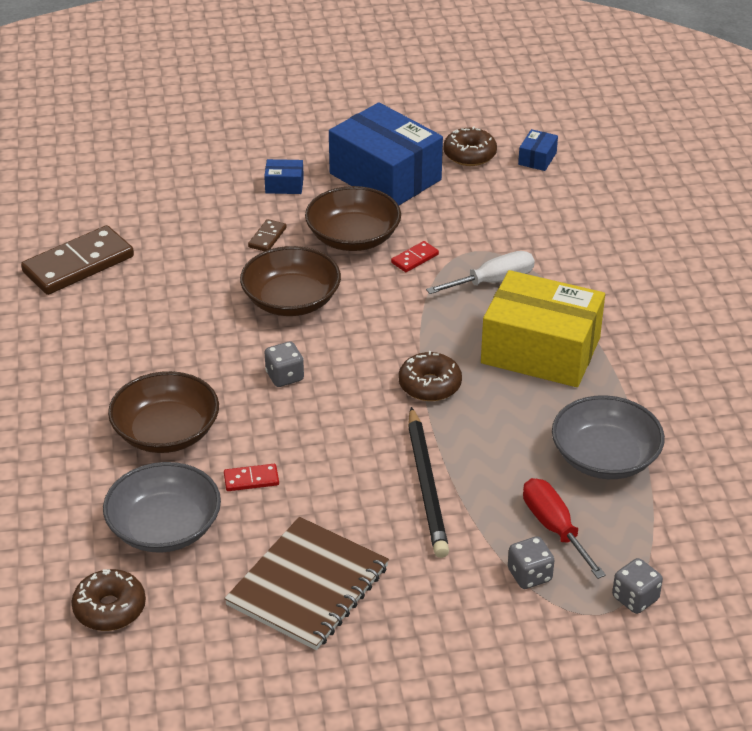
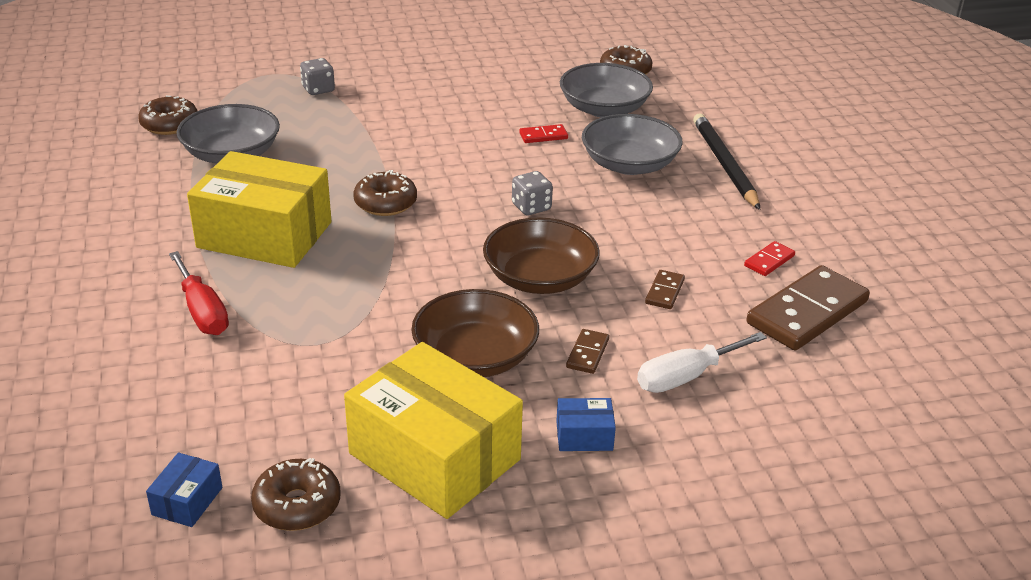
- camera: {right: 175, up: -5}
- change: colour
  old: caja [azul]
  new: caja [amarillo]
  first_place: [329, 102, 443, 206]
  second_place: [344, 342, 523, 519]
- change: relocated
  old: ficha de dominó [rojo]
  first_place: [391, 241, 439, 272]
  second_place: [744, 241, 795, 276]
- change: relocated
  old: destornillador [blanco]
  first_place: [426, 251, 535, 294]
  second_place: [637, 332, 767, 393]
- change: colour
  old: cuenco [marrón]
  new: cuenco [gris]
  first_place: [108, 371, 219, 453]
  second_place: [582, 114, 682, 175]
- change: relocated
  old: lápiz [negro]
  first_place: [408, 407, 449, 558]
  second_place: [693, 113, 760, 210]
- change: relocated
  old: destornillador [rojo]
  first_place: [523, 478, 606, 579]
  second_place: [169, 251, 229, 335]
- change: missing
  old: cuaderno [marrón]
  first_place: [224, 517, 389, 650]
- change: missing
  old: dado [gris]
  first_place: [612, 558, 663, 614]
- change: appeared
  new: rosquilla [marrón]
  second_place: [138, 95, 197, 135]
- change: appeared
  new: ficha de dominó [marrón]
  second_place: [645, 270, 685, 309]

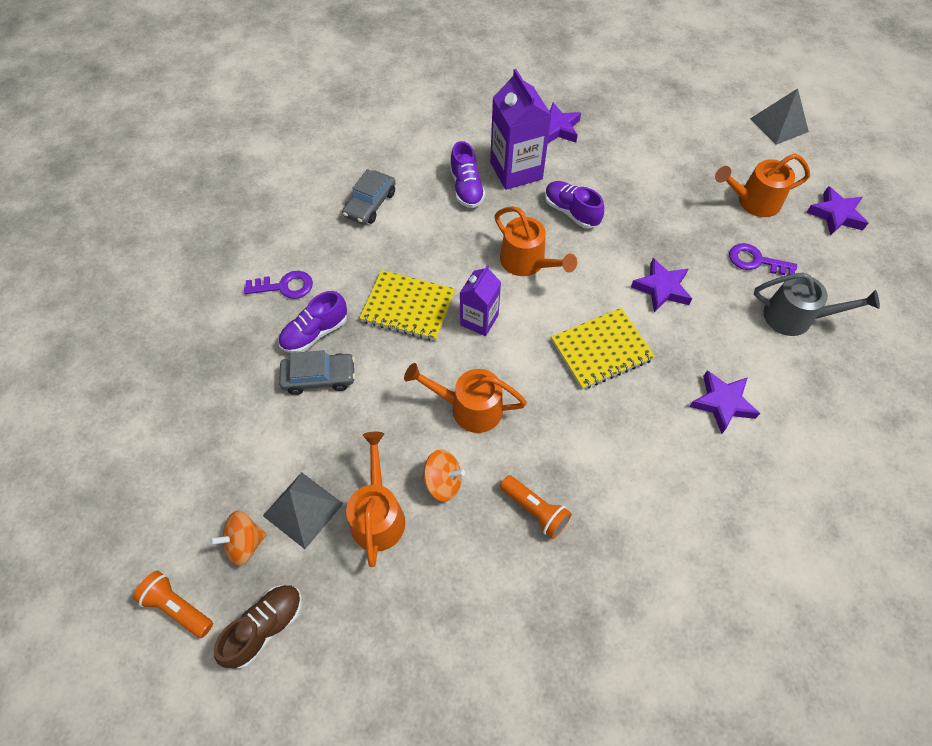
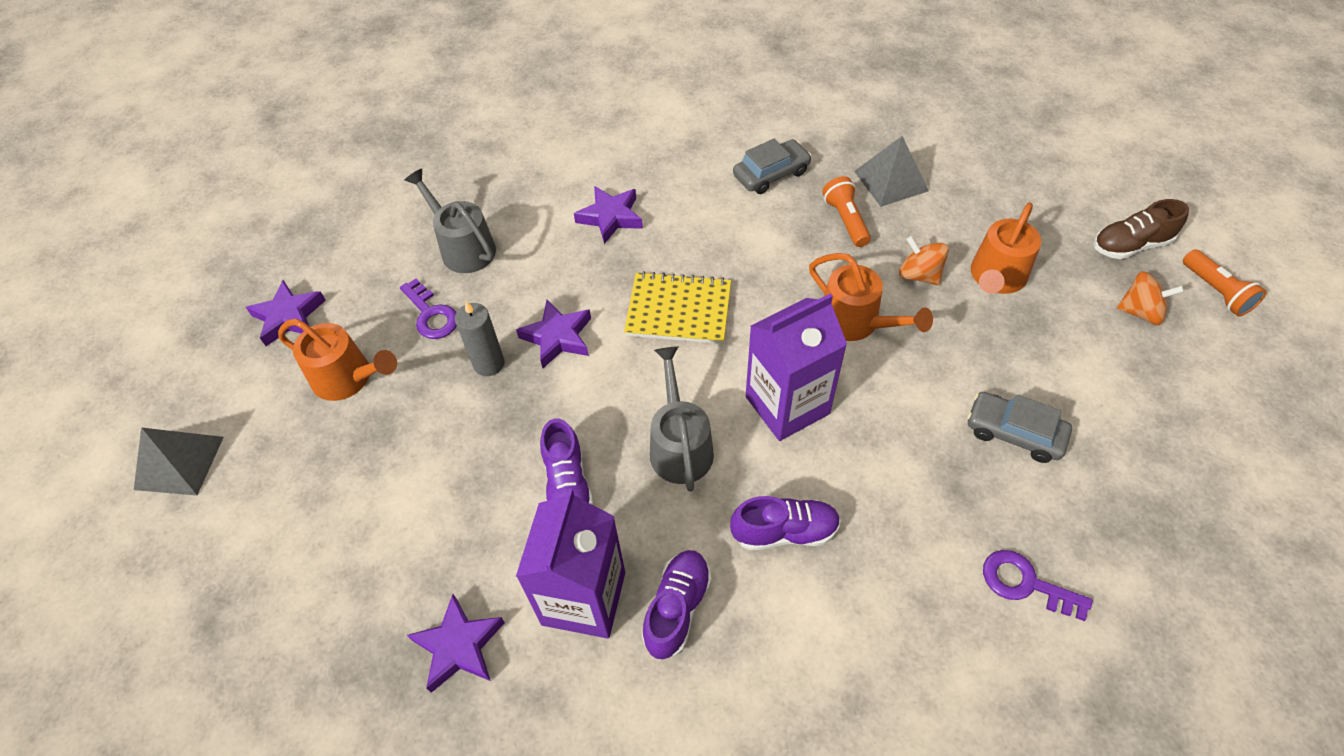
- camera: {right: -145, up: -5}
- change: relocated
  old: coche [gris]
  first_place: [342, 169, 395, 225]
  second_place: [733, 139, 812, 194]
- change: colour
  old: regadera [naranja]
  new: regadera [gris]
  first_place: [495, 206, 577, 276]
  second_place: [650, 346, 714, 492]
- change: size
  old: cartón de leche [morado]
  first_place: [460, 265, 501, 336]
  second_place: [746, 293, 847, 441]
  factor: 1.61
- change: missing
  old: cuaderno [amarillo]
  first_place: [360, 270, 455, 341]
- change: relocated
  old: zapato [morado]
  first_place: [278, 291, 347, 353]
  second_place: [730, 496, 841, 551]
- change: relocated
  old: pirámide [gris]
  first_place: [263, 472, 343, 549]
  second_place: [854, 136, 929, 207]
- change: appeared
  new: vela [gris]
  second_place: [455, 301, 504, 376]

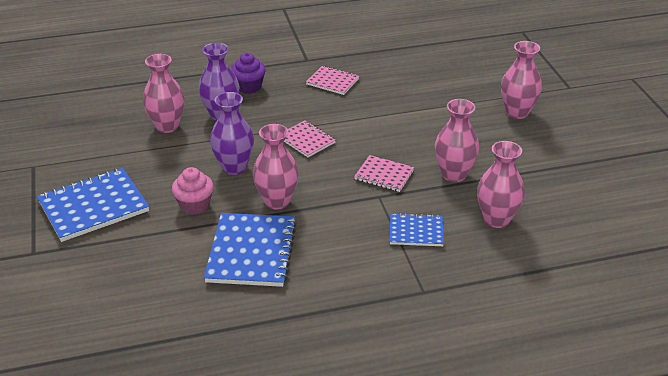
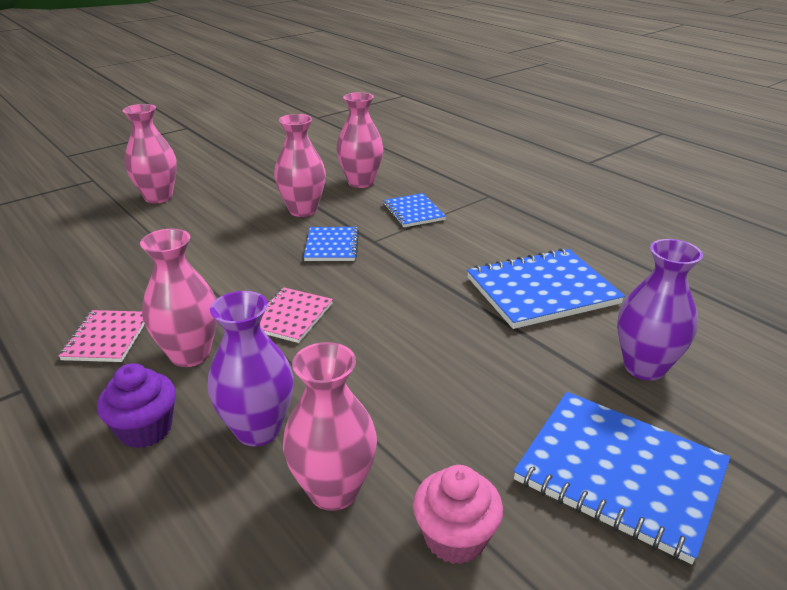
- camera: {right: -115, up: -5}
- change: relocated
  old: florero [morado]
  first_place: [210, 92, 254, 175]
  second_place: [617, 239, 703, 380]
- change: relocated
  old: florero [rosa]
  first_place: [253, 124, 299, 210]
  second_place: [140, 229, 217, 367]
- change: colour
  old: cuaderno [rosa]
  new: cuaderno [azul]
  first_place: [354, 155, 414, 192]
  second_place: [304, 227, 359, 261]
- change: relocated
  old: magdalena [rosa]
  first_place: [172, 167, 214, 215]
  second_place: [413, 465, 503, 564]

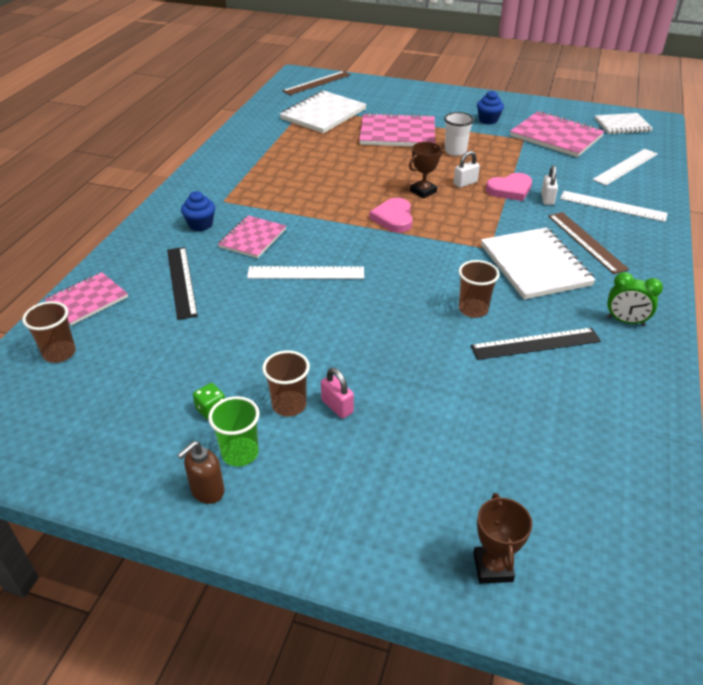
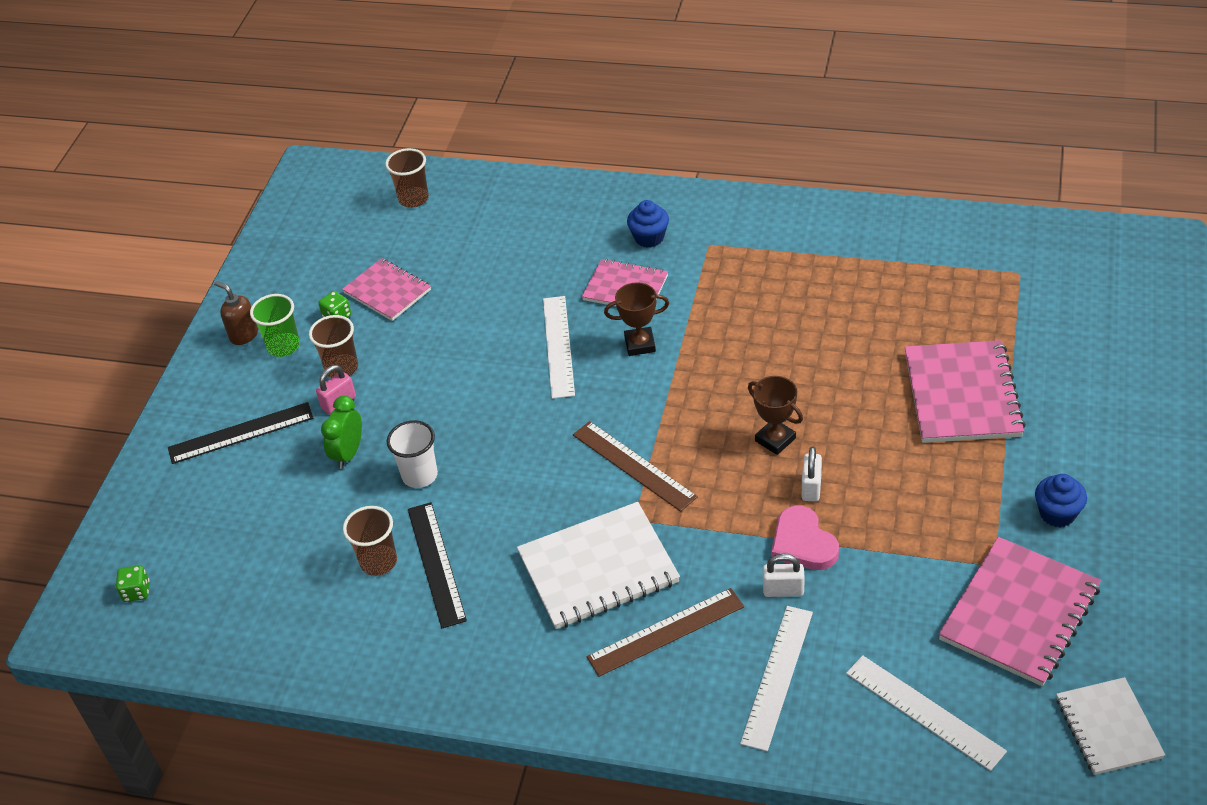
- camera: {right: 90, up: 5}
- change: relocated
  old: regla [marrón]
  first_place: [282, 71, 351, 95]
  second_place: [573, 421, 698, 512]
- change: missing
  old: cuaderno [blanco]
  first_place: [280, 91, 367, 133]
- change: relocated
  old: vaso [blanco]
  first_place: [444, 112, 474, 156]
  second_place: [387, 420, 438, 488]
- change: spun
  old: candado [blanco]
  first_place: [454, 151, 480, 188]
  second_place: [802, 446, 822, 502]
  degrees: 45
- change: missing
  old: corazón [rosa]
  first_place: [369, 198, 413, 233]
- change: relocated
  old: regla [negro]
  first_place: [167, 247, 198, 320]
  second_place: [168, 402, 314, 464]
- change: relocated
  old: vaso [marrón]
  first_place: [458, 260, 500, 318]
  second_place: [343, 506, 397, 576]
- change: relocated
  old: cuaderno [rosa]
  first_place: [44, 272, 128, 326]
  second_place: [342, 258, 431, 321]
- change: relocated
  old: despertador [verde]
  first_place: [607, 272, 663, 326]
  second_place: [321, 396, 362, 469]
- change: relocated
  old: trofeo [marrón]
  first_place: [473, 493, 533, 584]
  second_place: [604, 282, 669, 356]
- change: appeared
  new: dado [verde]
  second_place: [116, 565, 150, 602]

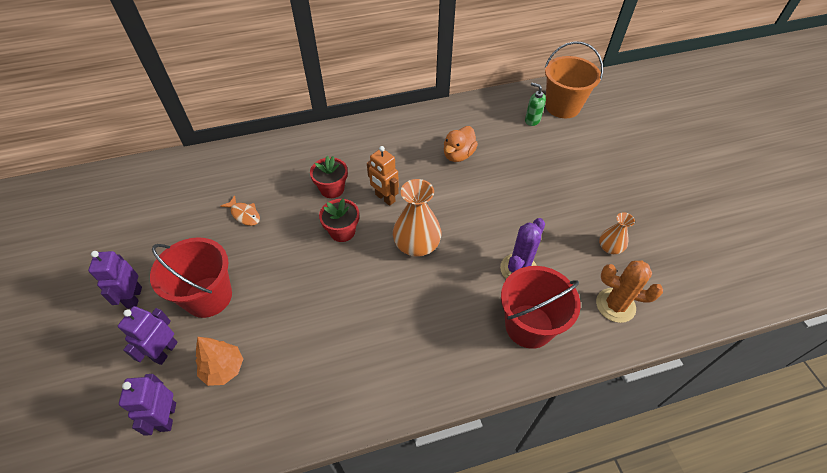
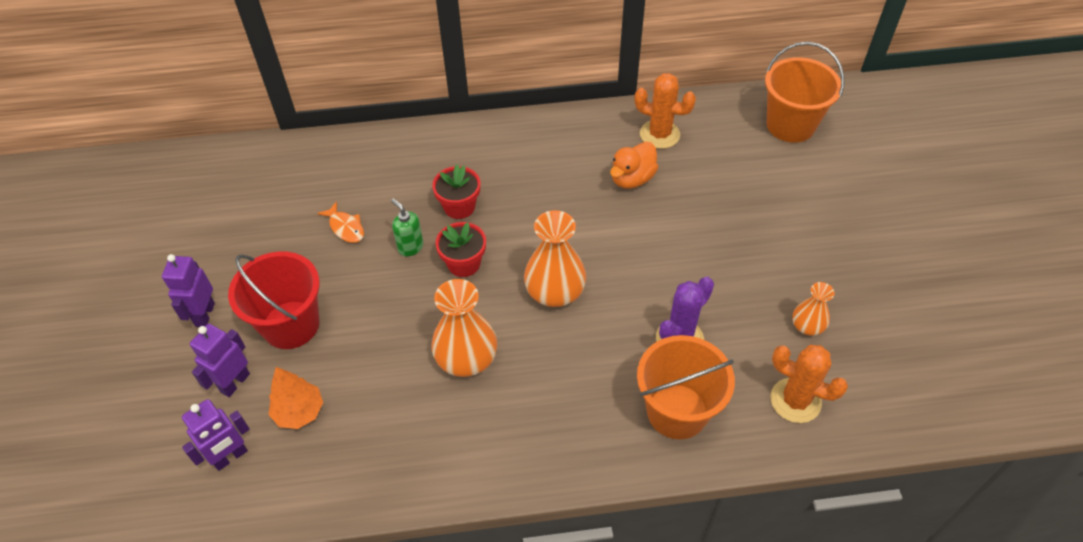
- camera: {right: 10, up: 0}
- change: relocated
  old: dispensador de jabón [verde]
  first_place: [525, 83, 546, 126]
  second_place: [391, 199, 423, 256]
- change: missing
  old: robot [naranja]
  first_place: [367, 146, 399, 206]
- change: colour
  old: balde [rojo]
  new: balde [naranja]
  first_place: [501, 266, 581, 349]
  second_place: [637, 335, 735, 440]
- change: spun
  old: robot [morado]
  first_place: [119, 374, 176, 436]
  second_place: [182, 399, 250, 471]
  degrees: -135
- change: appeared
  new: cactus [naranja]
  second_place: [634, 73, 696, 149]
- change: appeared
  new: florero [naranja]
  second_place: [431, 279, 497, 377]

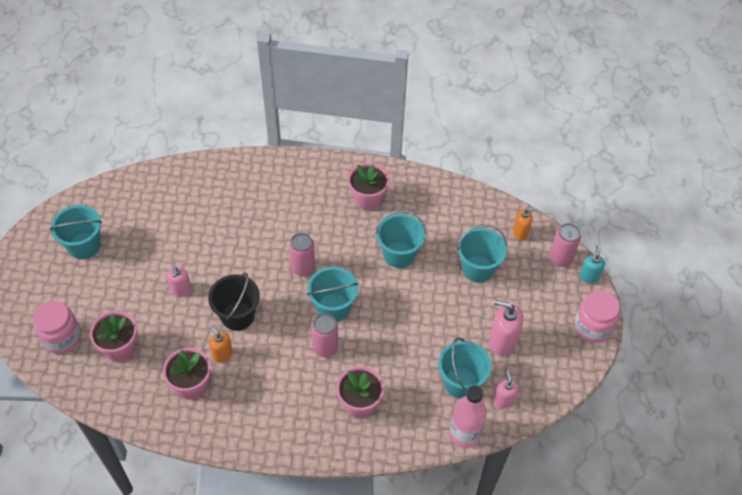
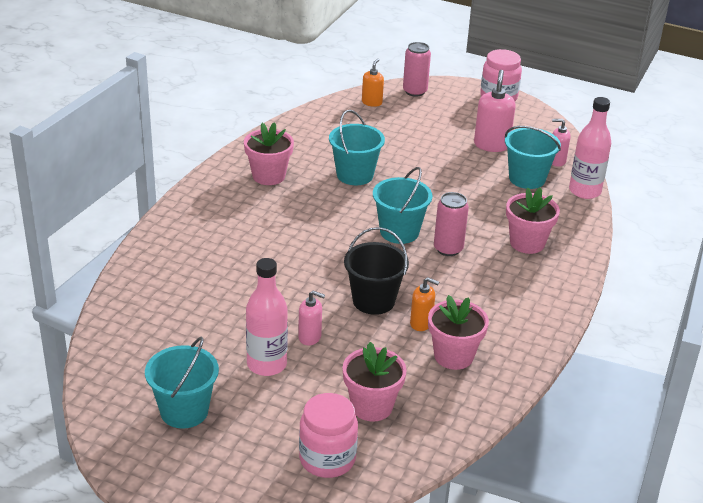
- camera: {right: -70, up: -20}
- change: missing
  old: balde [turquesa]
  first_place: [457, 224, 507, 282]
- change: missing
  old: lata [rosa]
  first_place: [289, 233, 315, 276]
- change: missing
  old: dispensador de jabón [turquesa]
  first_place: [579, 245, 605, 284]
- change: spun
  old: dispensador de jabón [rosa]
  first_place: [489, 299, 523, 356]
  second_place: [474, 70, 516, 152]
  degrees: 150
- change: spun
  old: dispensador de jabón [naranja]
  first_place: [209, 326, 233, 363]
  second_place: [410, 277, 439, 331]
  degrees: -135
- change: appeared
  new: botella [rosa]
  second_place: [246, 258, 288, 376]

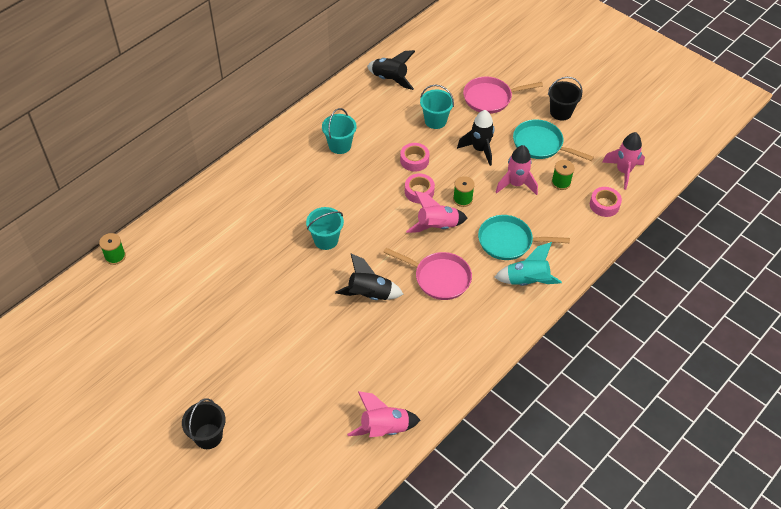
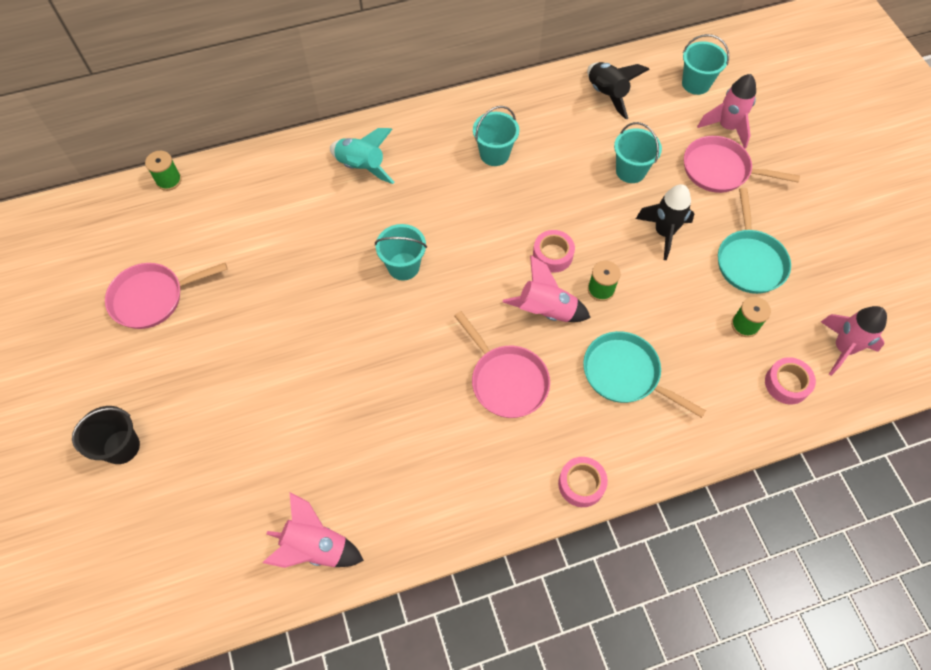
- camera: {right: 30, up: 10}
- change: missing
  old: balde [negro]
  first_place: [548, 77, 582, 121]
- change: spun
  old: sartén [turquesa]
  first_place: [513, 119, 594, 161]
  second_place: [718, 188, 791, 294]
  degrees: -150
- change: relocated
  old: cinta adhesiva [rosa]
  first_place: [400, 143, 429, 172]
  second_place: [558, 457, 608, 507]
- change: relocated
  old: cohete [rosa]
  first_place: [496, 145, 538, 195]
  second_place: [697, 74, 756, 149]
- change: relocated
  old: cohete [turquesa]
  first_place: [494, 242, 562, 286]
  second_place: [330, 128, 395, 184]
- change: missing
  old: cohete [negro]
  first_place: [335, 254, 403, 300]
- change: appeared
  new: balde [turquesa]
  second_place: [682, 34, 729, 95]
- change: appeared
  new: sartén [rosa]
  second_place: [105, 263, 228, 329]

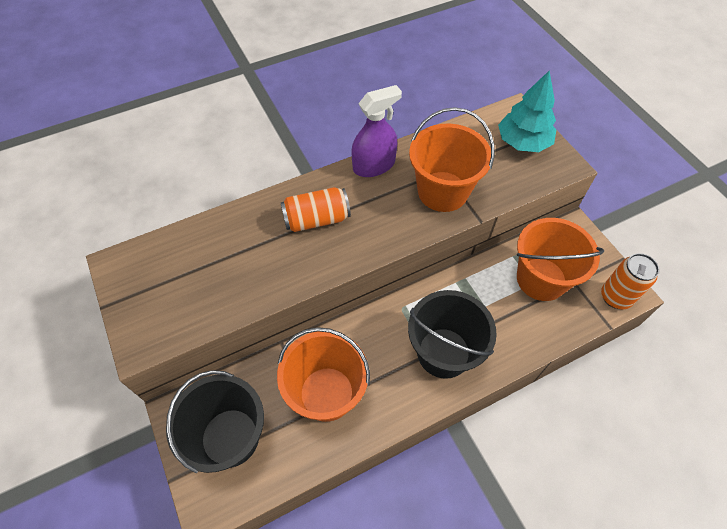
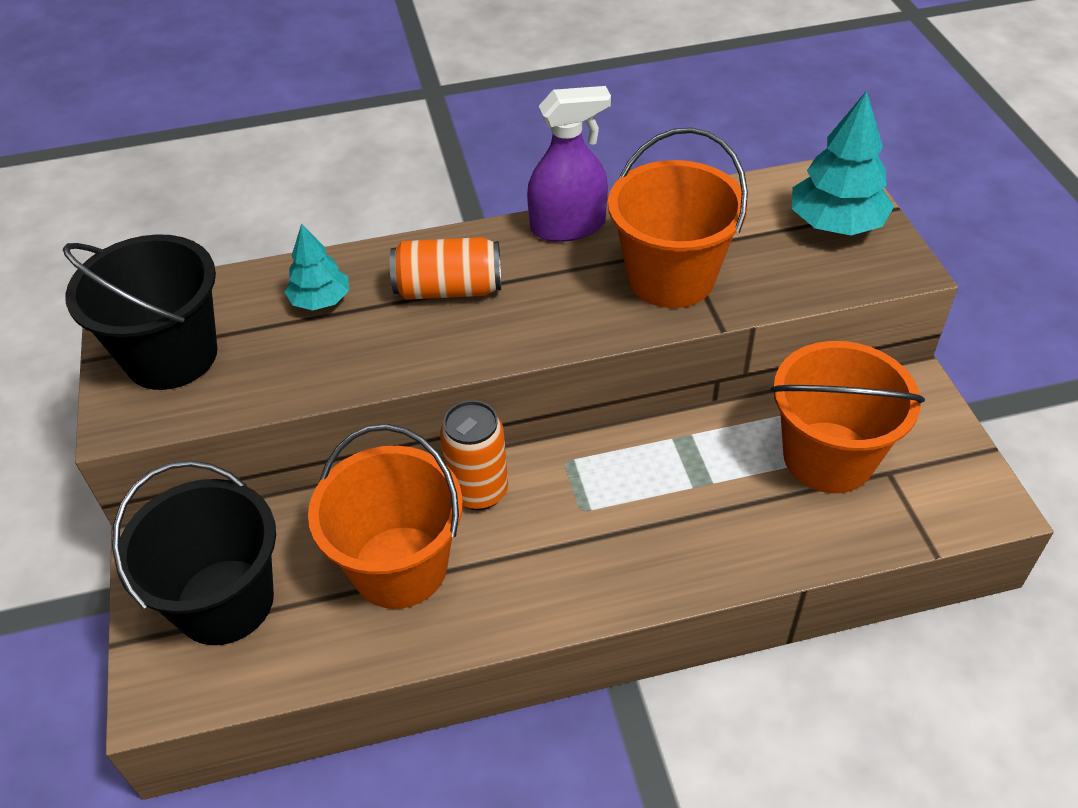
- camera: {right: 15, up: -10}
- change: relocated
  old: lata [naranja]
  first_place: [601, 253, 659, 309]
  second_place: [440, 400, 508, 510]
- change: relocated
  old: balde [negro]
  first_place: [408, 290, 497, 379]
  second_place: [62, 234, 217, 390]
- change: appeared
  new: árbol [turquesa]
  second_place: [285, 224, 349, 310]

